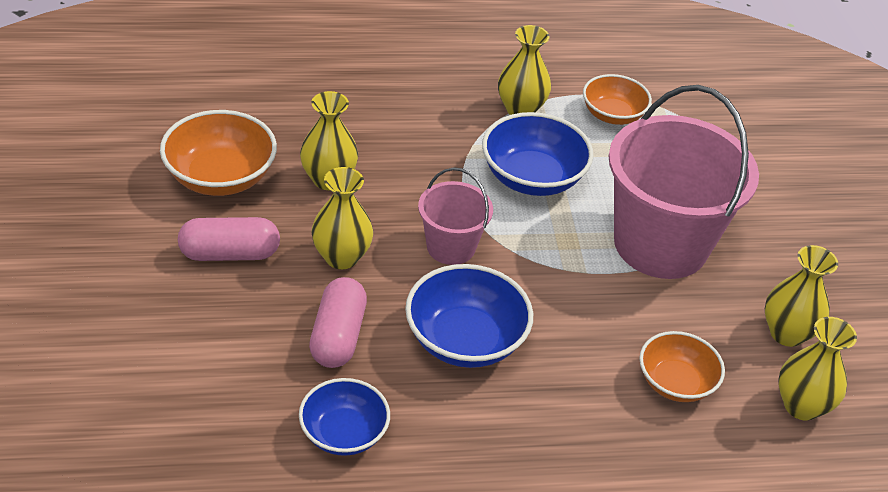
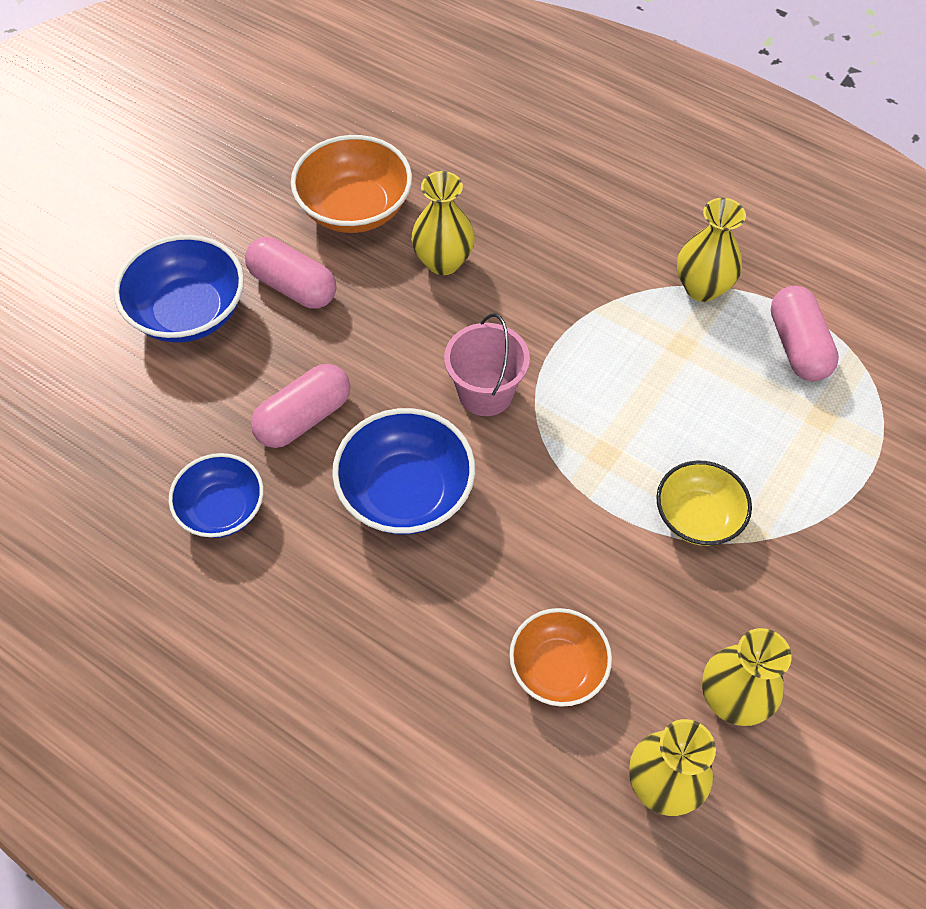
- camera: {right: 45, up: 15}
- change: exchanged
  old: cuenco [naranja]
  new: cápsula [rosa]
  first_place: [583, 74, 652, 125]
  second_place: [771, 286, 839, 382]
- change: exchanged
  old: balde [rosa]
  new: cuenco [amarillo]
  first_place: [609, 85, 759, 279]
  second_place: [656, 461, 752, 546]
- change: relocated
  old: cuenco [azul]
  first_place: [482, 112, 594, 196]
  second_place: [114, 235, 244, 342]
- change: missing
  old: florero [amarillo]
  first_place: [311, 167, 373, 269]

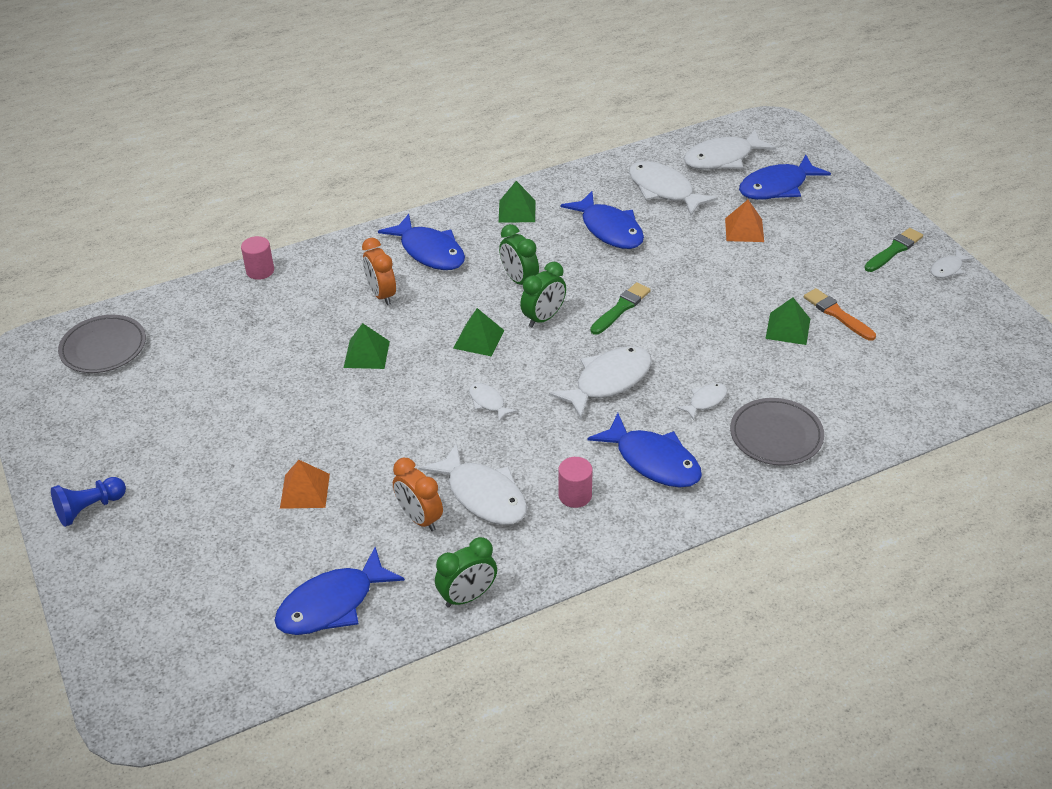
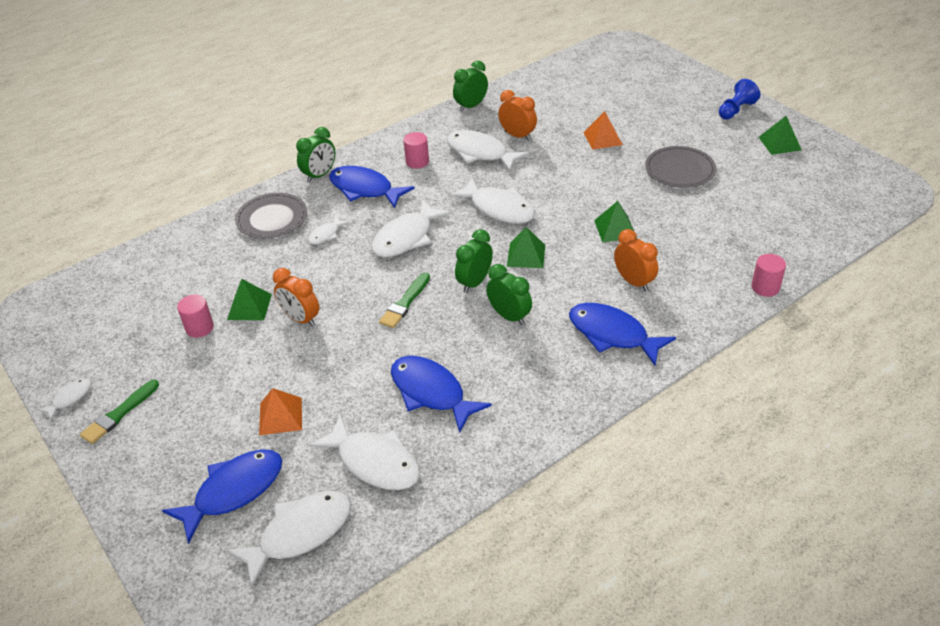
- camera: {right: 170, up: 0}
- change: relocated
  old: pirámide [verde]
  first_place: [499, 181, 535, 223]
  second_place: [759, 116, 802, 155]
- change: exchanged
  old: pincel [naranja]
  new: cilindro [rosa]
  first_place: [804, 288, 876, 341]
  second_place: [177, 295, 214, 338]
- change: relocated
  old: plato [gris]
  first_place: [58, 315, 146, 373]
  second_place: [645, 146, 716, 188]
- change: size
  old: pez [blanco]
  first_place: [469, 383, 517, 421]
  second_place: [448, 177, 535, 224]
  factor: 2.0
- change: missing
  old: pez [azul]
  first_place: [274, 547, 405, 635]
- change: appeared
  new: despertador [verde]
  second_place: [296, 127, 335, 183]
- change: appeared
  new: despertador [naranja]
  second_place: [273, 268, 319, 327]

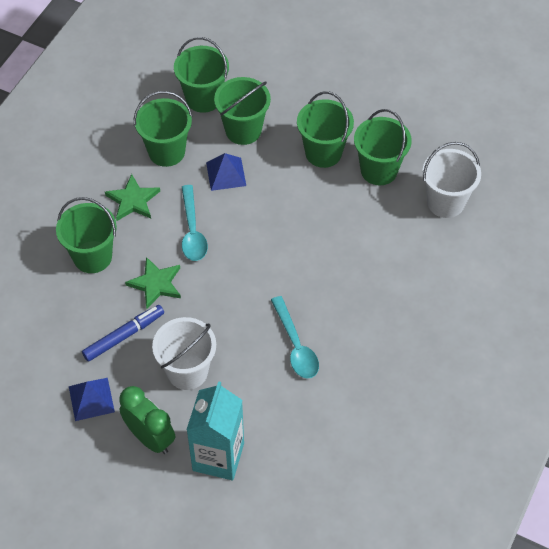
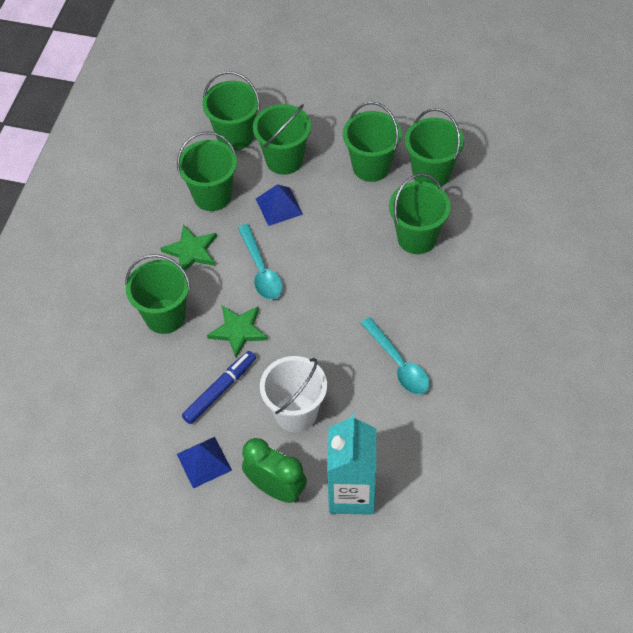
- camera: {right: -10, up: 0}
- change: missing
  old: balde [blanco]
  first_place: [422, 142, 481, 218]
- change: appeared
  new: balde [verde]
  second_place: [389, 173, 451, 254]

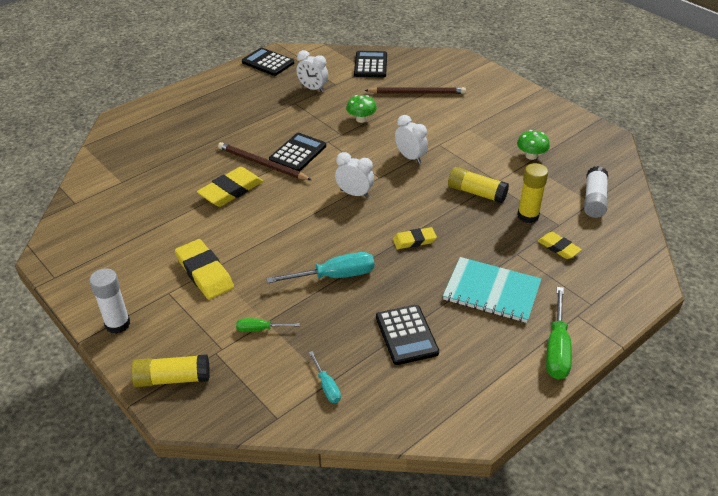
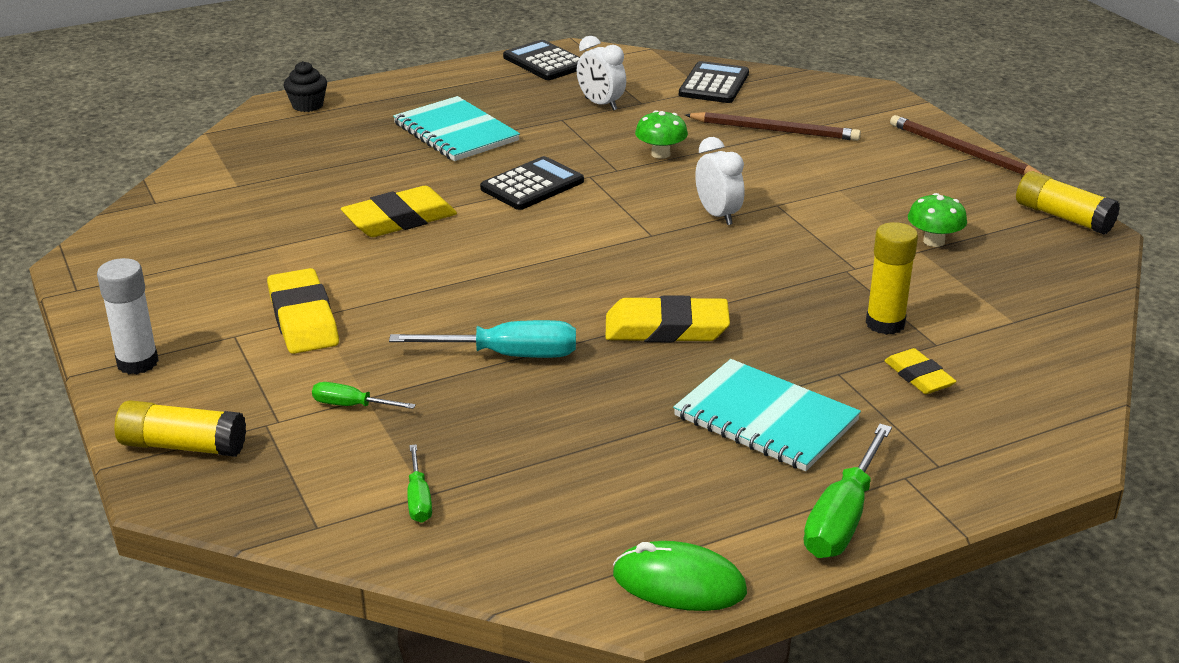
- camera: {right: 15, up: -10}
- change: relocated
  old: lápiz [marrón]
  first_place: [218, 142, 311, 180]
  second_place: [890, 115, 1042, 175]
- change: missing
  old: despertador [blanco]
  first_place: [335, 152, 374, 198]
- change: missing
  old: barra de pegamento [blanco]
  first_place: [584, 166, 608, 218]
- change: relocated
  old: barra de pegamento [amarillo]
  first_place: [448, 167, 509, 203]
  second_place: [1016, 171, 1120, 234]
- change: size
  old: goma de borrar [amarillo]
  first_place: [393, 227, 437, 249]
  second_place: [606, 295, 730, 342]
  factor: 1.68
- change: missing
  old: calculadora [negro]
  first_place: [376, 305, 439, 365]
- change: colour
  old: destornillador [turquesa]
  new: destornillador [verde]
  first_place: [309, 351, 341, 403]
  second_place: [407, 444, 432, 523]
- change: appeared
  new: magdalena [negro]
  second_place: [284, 61, 327, 112]
- change: appeared
  new: cuaderno [turquesa]
  second_place: [393, 96, 520, 161]
- change: appeared
  new: ratón [verde]
  second_place: [613, 541, 747, 611]

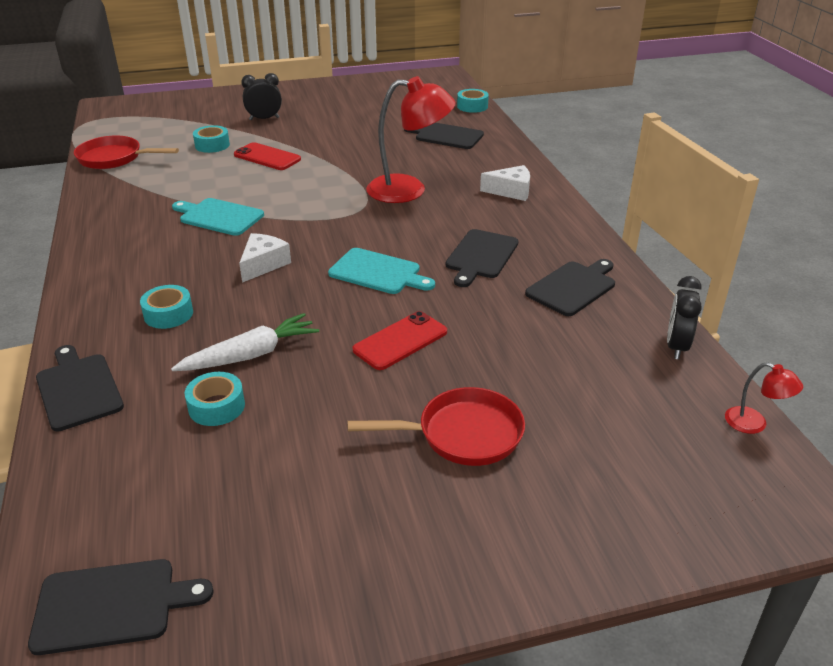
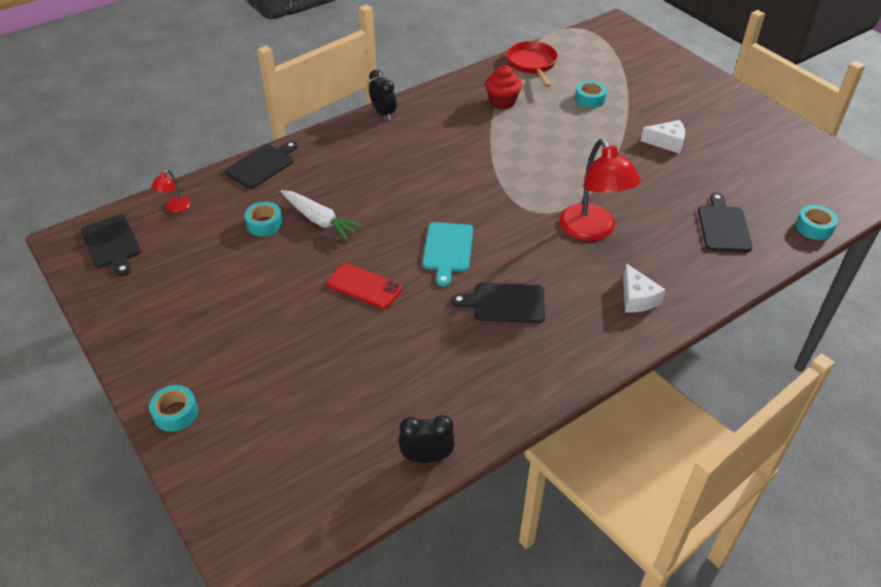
- camera: {right: 70, up: 10}
- change: relocated
  old: despertador [negro]
  first_place: [241, 73, 282, 120]
  second_place: [369, 70, 397, 120]
- change: missing
  old: móvil [rojo]
  first_place: [234, 142, 301, 170]
- change: missing
  old: tabla de cortar [turquesa]
  first_place: [172, 198, 264, 236]
- change: relocated
  old: queso [blanco]
  first_place: [239, 233, 291, 283]
  second_place: [640, 120, 685, 154]
- change: missing
  old: tabla de cortar [negro]
  first_place: [525, 259, 615, 316]
- change: relocated
  old: cinta adhesiva [turquesa]
  first_place: [140, 285, 193, 329]
  second_place: [149, 385, 198, 432]
- change: relocated
  old: lámpara [rojo]
  first_place: [725, 362, 803, 434]
  second_place: [151, 169, 190, 213]
- change: missing
  old: sartén [rojo]
  first_place: [348, 387, 525, 466]
- change: appeared
  new: magdalena [rojo]
  second_place: [485, 65, 522, 110]

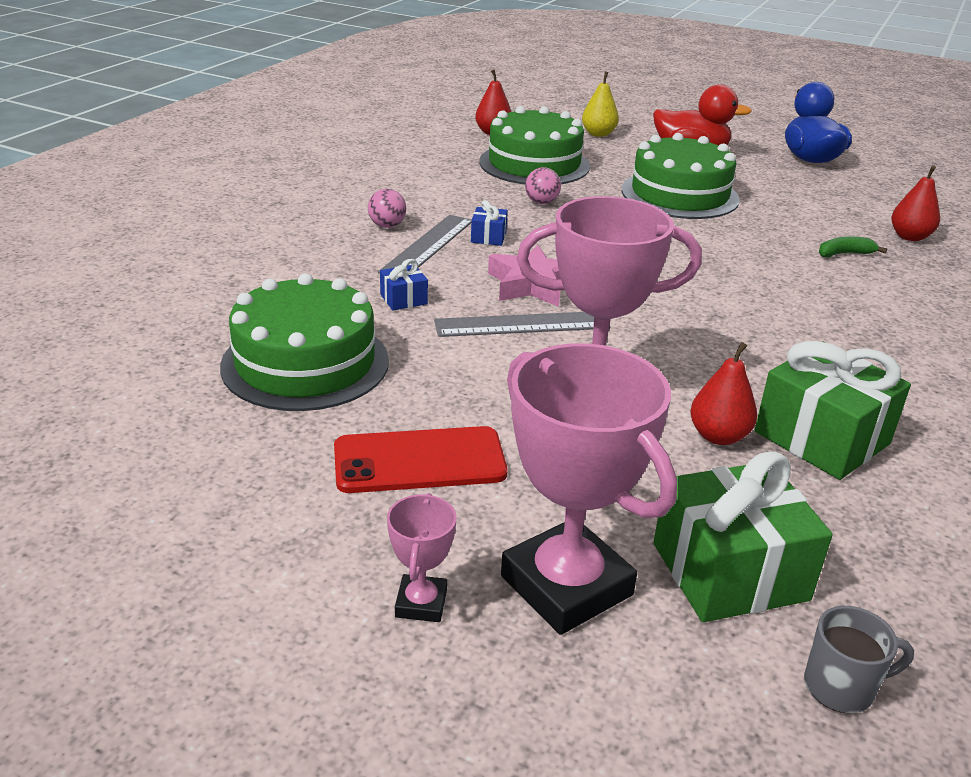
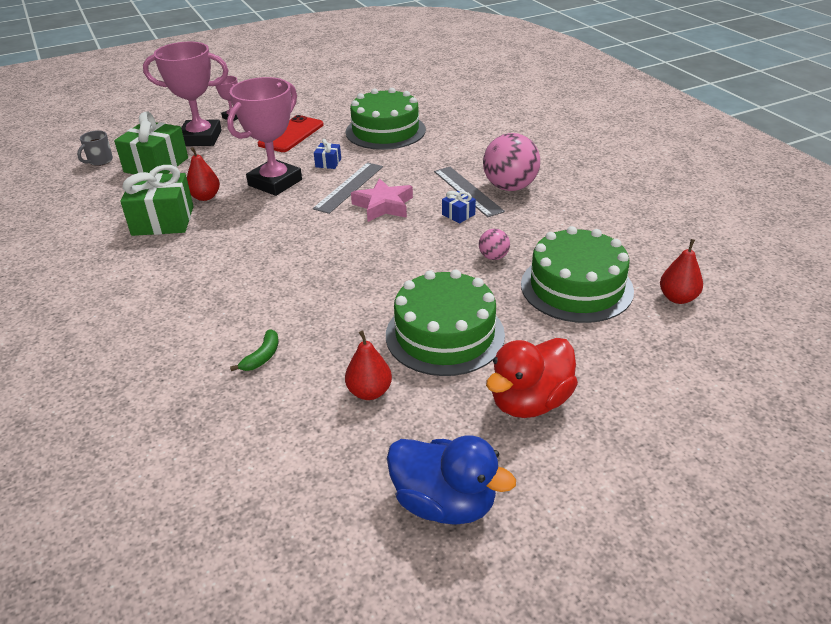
- camera: {right: 130, up: 5}
- change: missing
  old: pera [amarillo]
  first_place: [582, 71, 619, 137]
- change: relocated
  old: pera [rojo]
  first_place: [891, 165, 940, 241]
  second_place: [345, 331, 392, 400]
- change: size
  old: pelota [rosa]
  first_place: [368, 189, 406, 228]
  second_place: [483, 133, 540, 191]
  factor: 2.06
- change: relocated
  old: regalo [azul]
  first_place: [380, 259, 428, 310]
  second_place: [314, 139, 341, 169]

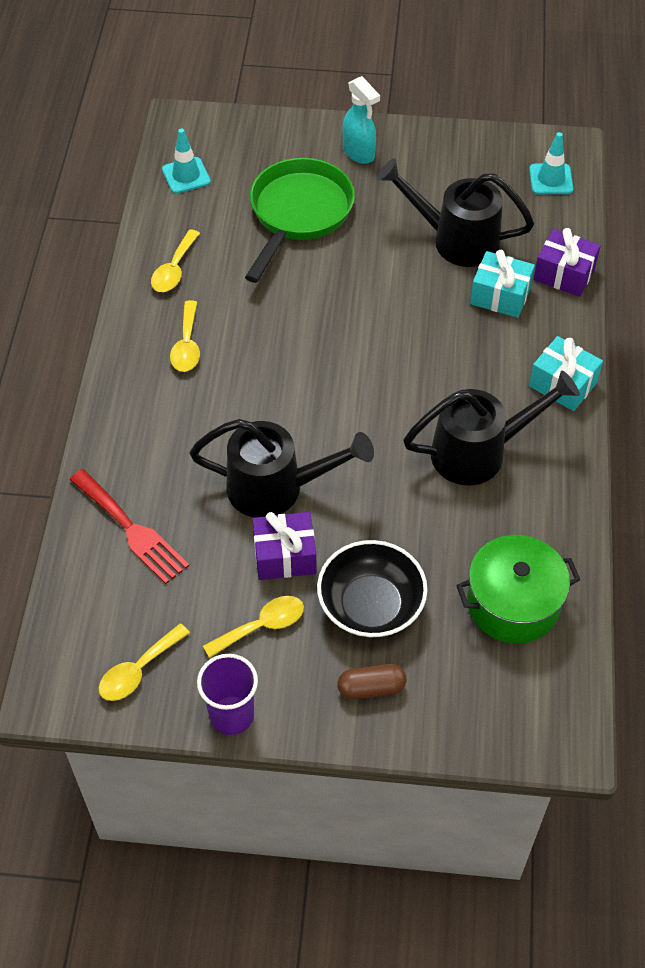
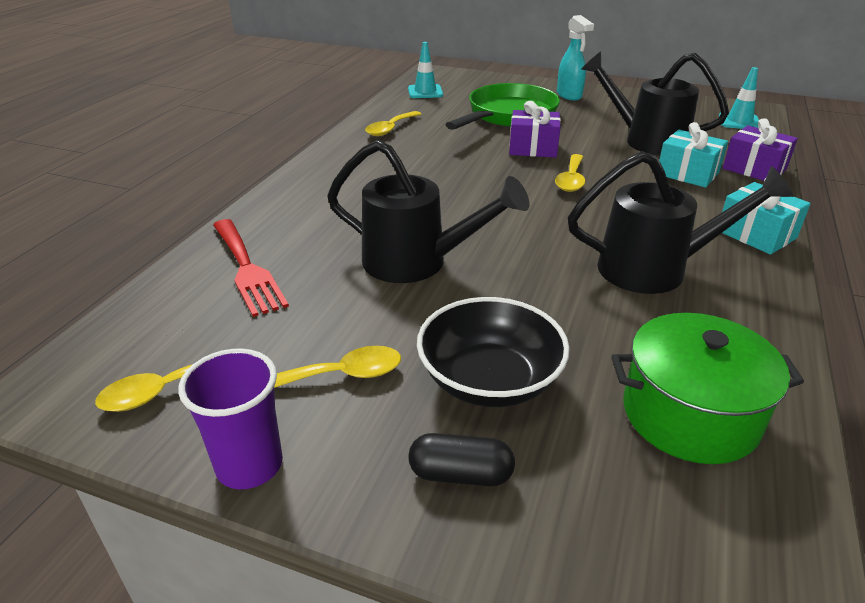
- camera: {right: 15, up: -20}
- change: relocated
  old: cuchara [amarillo]
  first_place: [170, 300, 200, 372]
  second_place: [555, 154, 585, 192]
- change: relocated
  old: regalo [morado]
  first_place: [252, 512, 316, 580]
  second_place: [509, 101, 561, 158]
- change: colour
  old: cápsula [marrón]
  new: cápsula [negro]
  first_place: [338, 664, 407, 700]
  second_place: [409, 433, 515, 486]

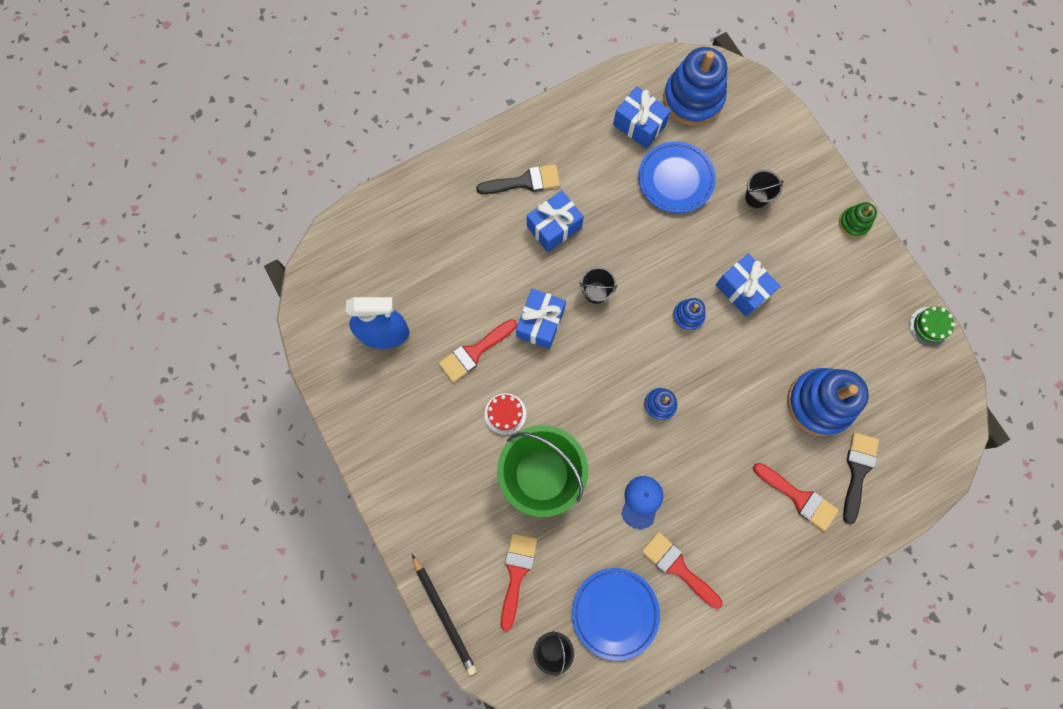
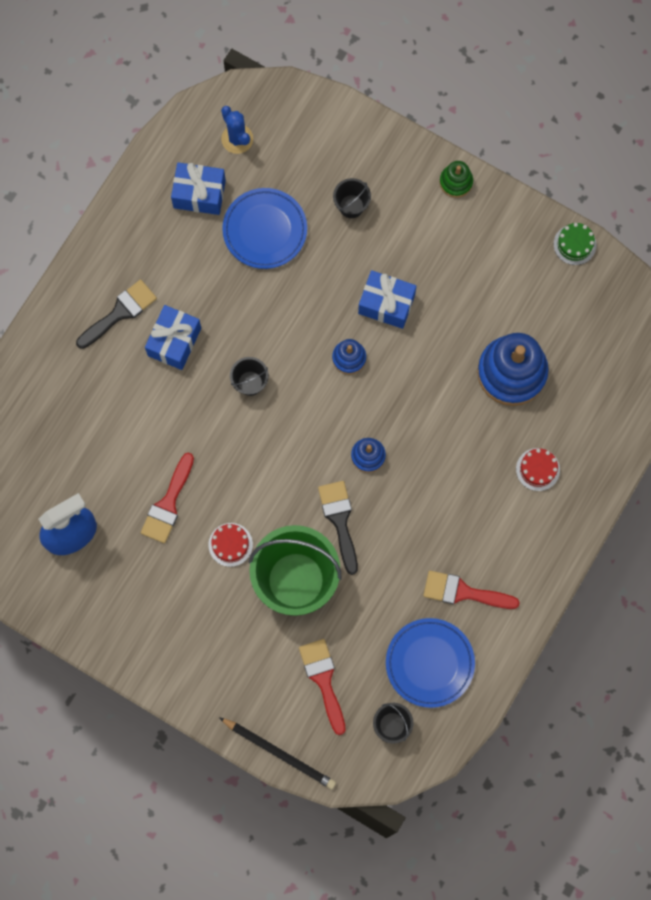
- camera: {right: -30, up: 0}
- change: exchanged
  old: juguete apilable [azul]
  new: cactus [azul]
  first_place: [663, 47, 727, 126]
  second_place: [221, 106, 253, 154]
- change: missing
  old: regalo [azul]
  first_place: [516, 288, 566, 349]
- change: relocated
  old: pincel [negro]
  first_place: [843, 432, 879, 524]
  second_place: [318, 481, 358, 575]
- change: exchanged
  old: pincel [rojo]
  new: tarta [rojo]
  first_place: [753, 463, 839, 531]
  second_place: [516, 448, 560, 491]
- change: missing
  old: gorra [azul]
  first_place: [621, 476, 664, 529]

